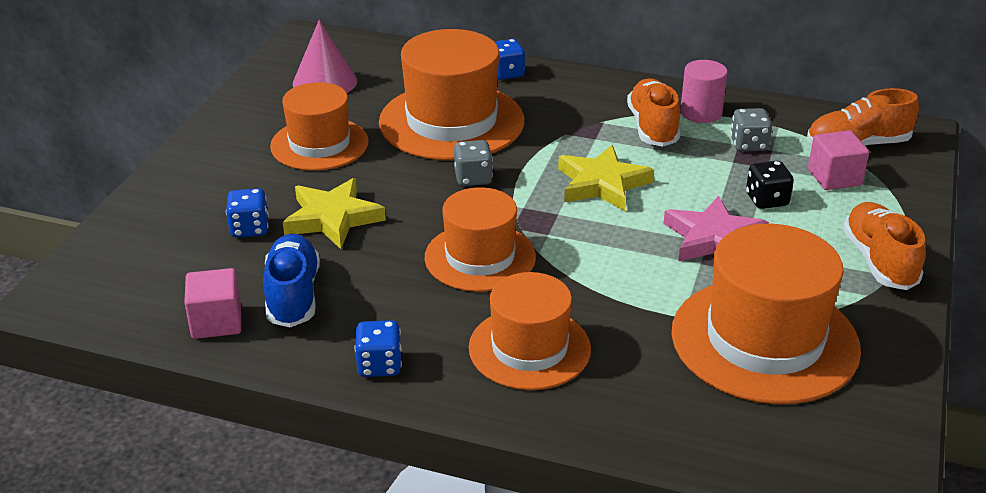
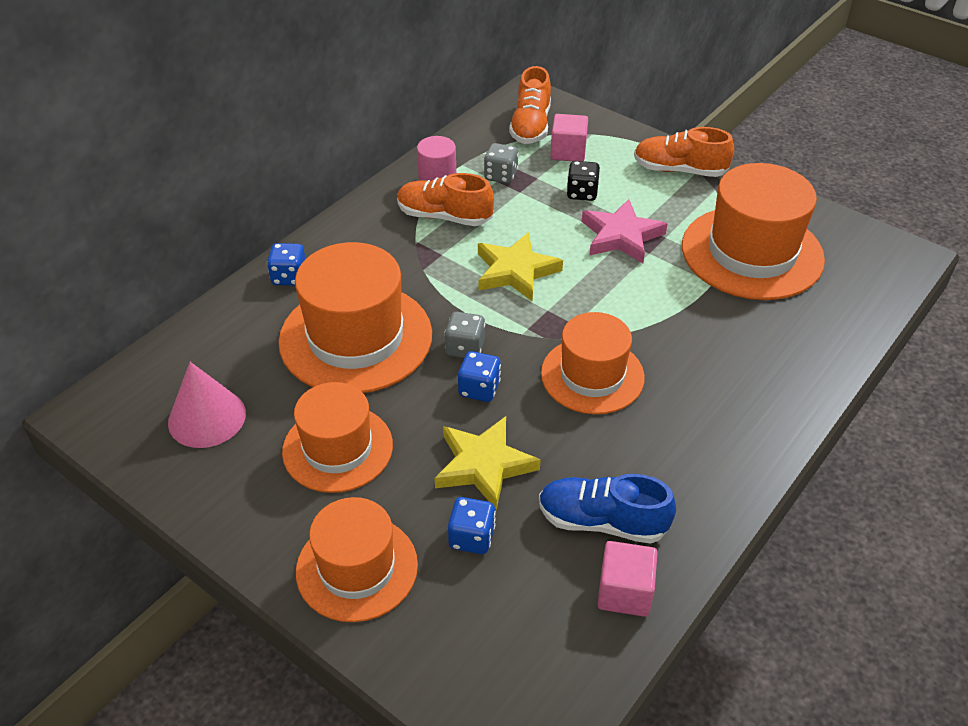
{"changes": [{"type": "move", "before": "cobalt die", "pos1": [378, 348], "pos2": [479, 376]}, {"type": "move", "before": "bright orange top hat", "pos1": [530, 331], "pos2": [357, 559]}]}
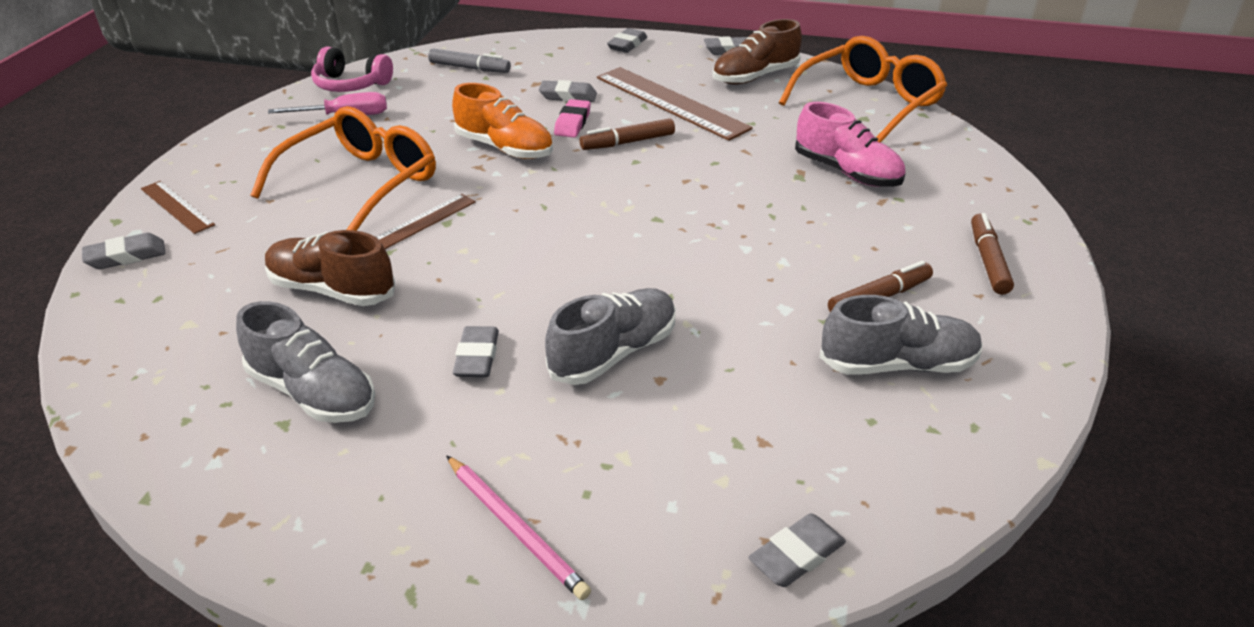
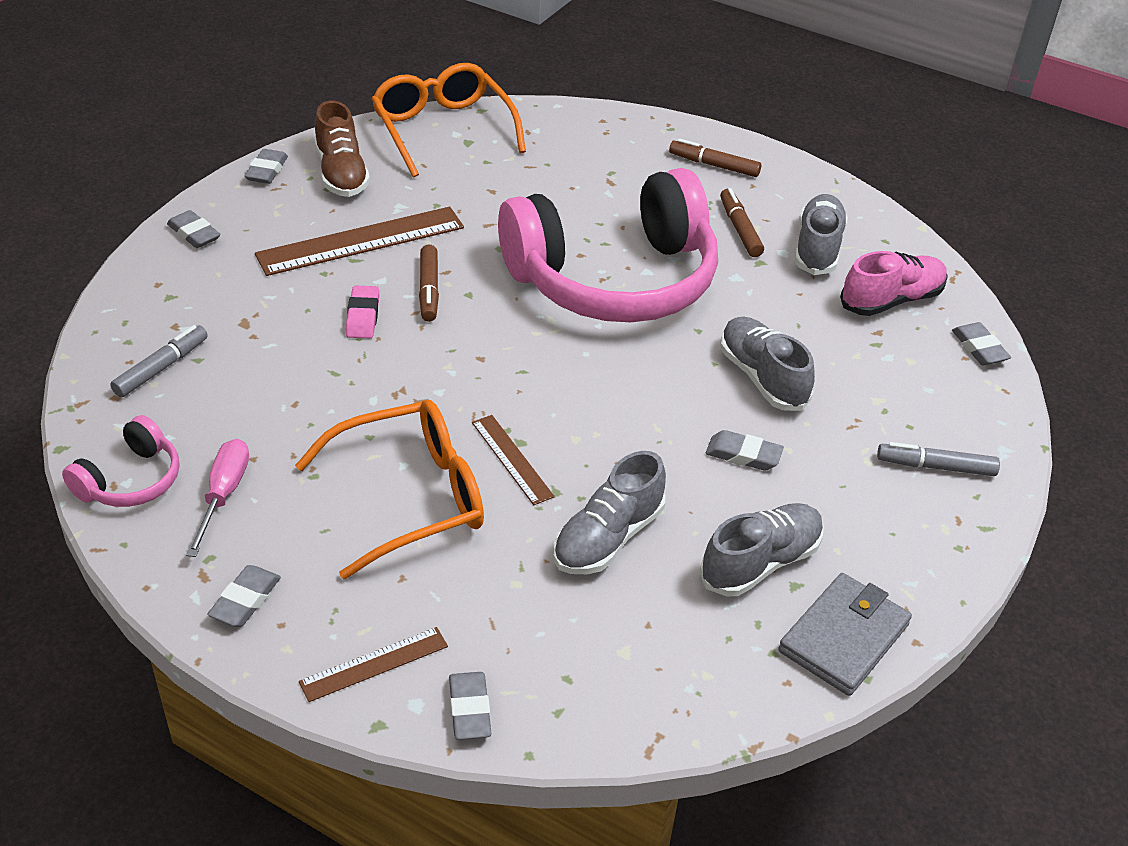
{"changes": [{"type": "delete", "before": "bright orange shoe", "pos1": [502, 121]}, {"type": "insert", "after": "pink headphones", "pos2": [608, 245]}, {"type": "insert", "after": "grey billfold", "pos2": [845, 634]}, {"type": "move", "before": "grey eraser", "pos1": [568, 91], "pos2": [244, 596]}, {"type": "move", "before": "pink shoe", "pos1": [850, 144], "pos2": [894, 283]}, {"type": "replace", "before": "pink wooden pencil", "after": "grey marker pen", "pos1": [518, 527], "pos2": [938, 459]}, {"type": "recolor", "before": "dark brown shoe", "after": "grey shoe", "pos1": [330, 268], "pos2": [609, 512]}, {"type": "rotate", "before": "bright orange eyeglasses", "pos1": [343, 168], "pos2": [389, 490], "turn": 105}, {"type": "rotate", "before": "pink eraser", "pos1": [572, 118], "pos2": [362, 312], "turn": 60}]}
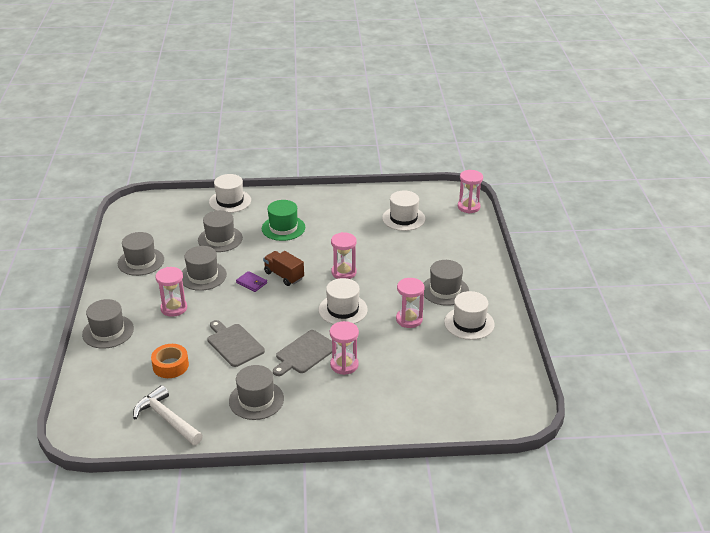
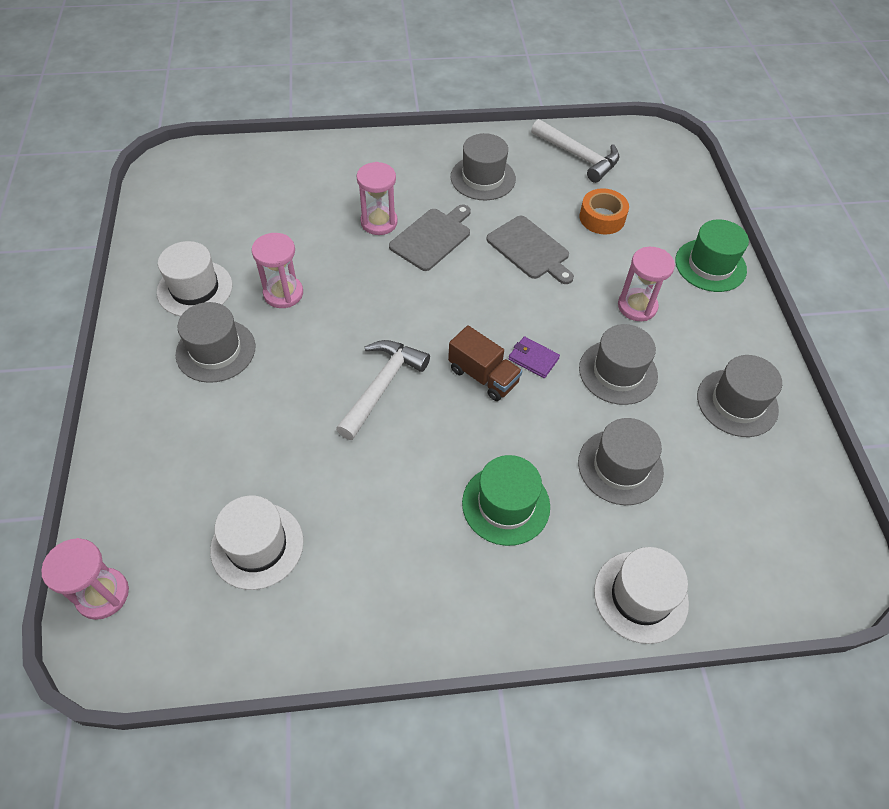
{"changes": [{"type": "delete", "before": "snow-white top hat", "pos1": [343, 301]}, {"type": "replace", "before": "pink sand timer", "after": "snow-white claw hammer", "pos1": [343, 255], "pos2": [383, 390]}, {"type": "recolor", "before": "grey top hat", "after": "emerald top hat", "pos1": [108, 324], "pos2": [712, 255]}]}
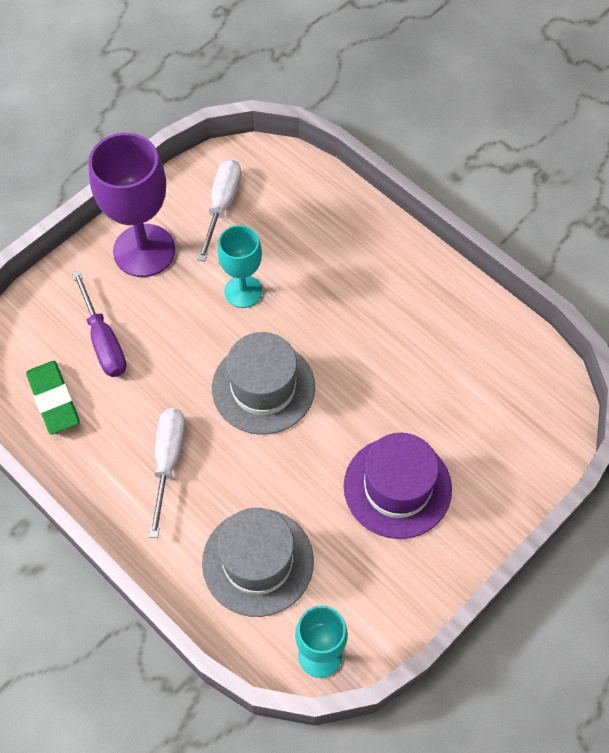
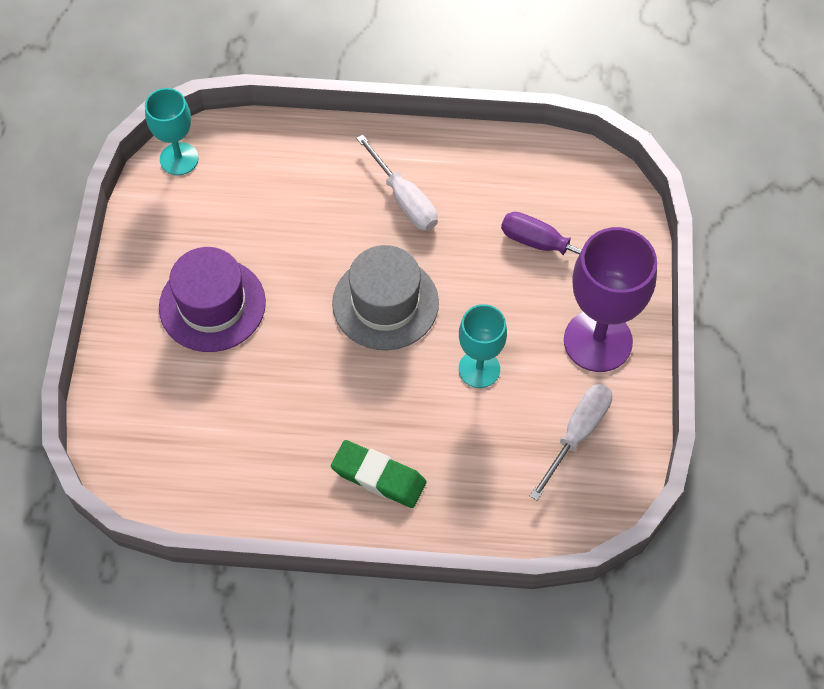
{"changes": [{"type": "delete", "before": "grey top hat", "pos1": [258, 562]}, {"type": "move", "before": "emerald eraser", "pos1": [53, 398], "pos2": [378, 474]}, {"type": "rotate", "before": "snow-white screwdriver", "pos1": [219, 210], "pos2": [571, 442], "turn": -120}]}
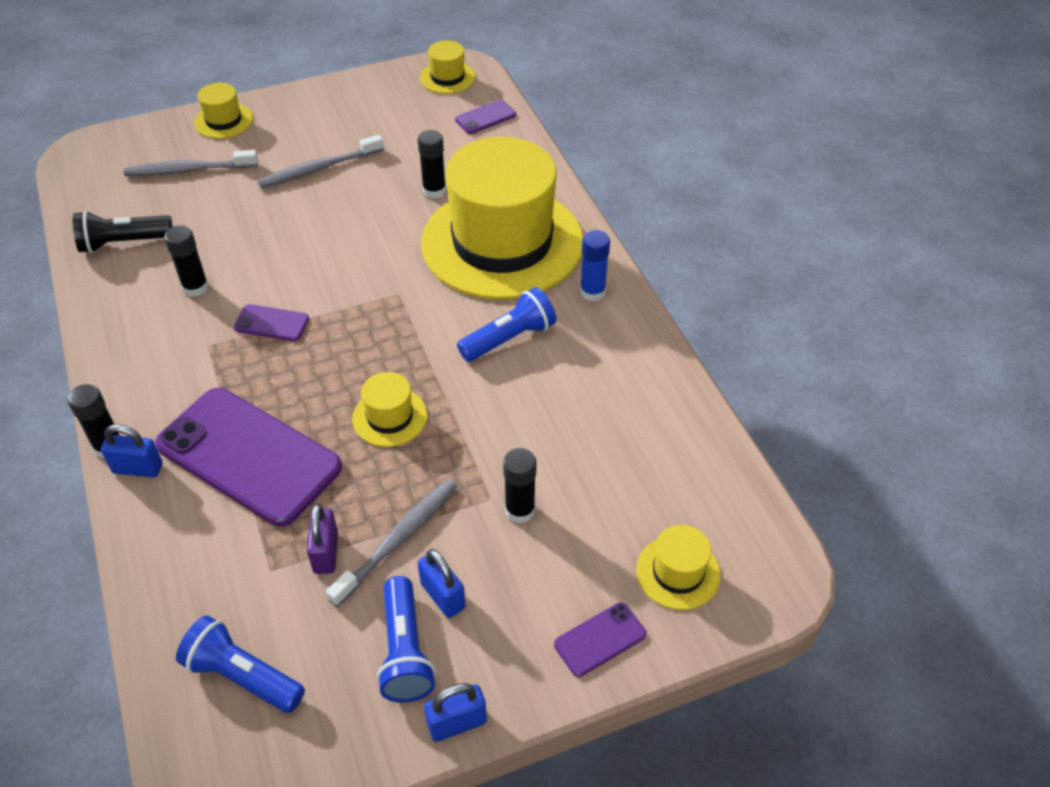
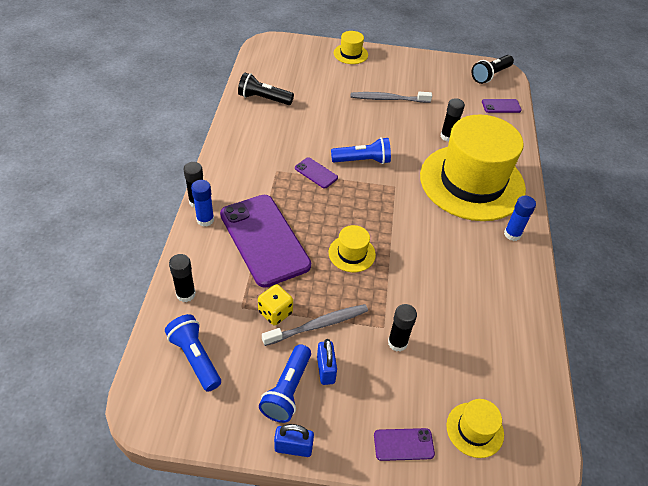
{"changes": [{"type": "delete", "before": "grey dental brush", "pos1": [191, 163]}, {"type": "move", "before": "ebony glue", "pos1": [186, 261], "pos2": [182, 278]}, {"type": "move", "before": "cobalt pocket torch", "pos1": [506, 324], "pos2": [361, 150]}, {"type": "replace", "before": "cobalt small lock", "after": "cobalt glue", "pos1": [131, 450], "pos2": [202, 203]}, {"type": "replace", "before": "royal purple small lock", "after": "golden die", "pos1": [322, 539], "pos2": [275, 304]}, {"type": "replace", "before": "golden top hat", "after": "ebony pocket torch", "pos1": [448, 67], "pos2": [493, 69]}]}
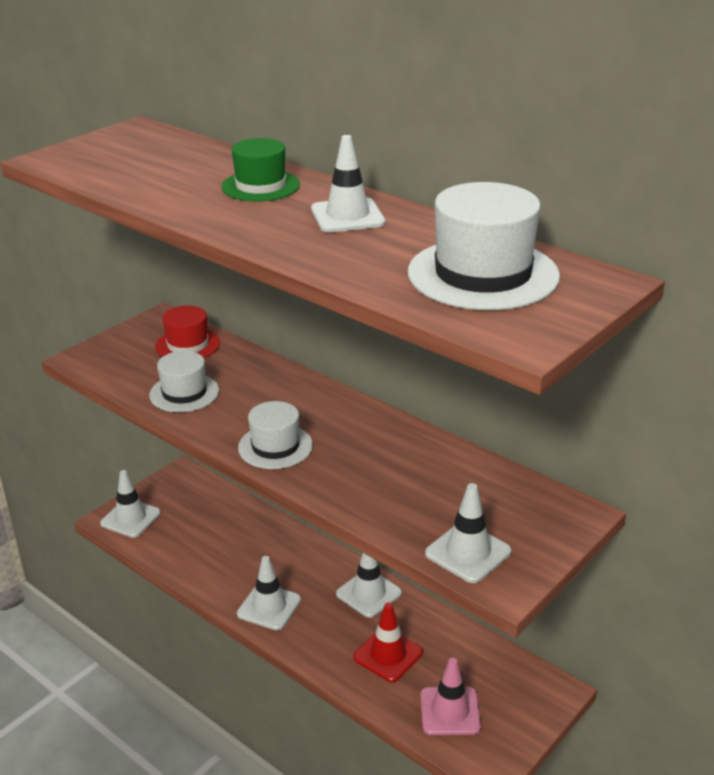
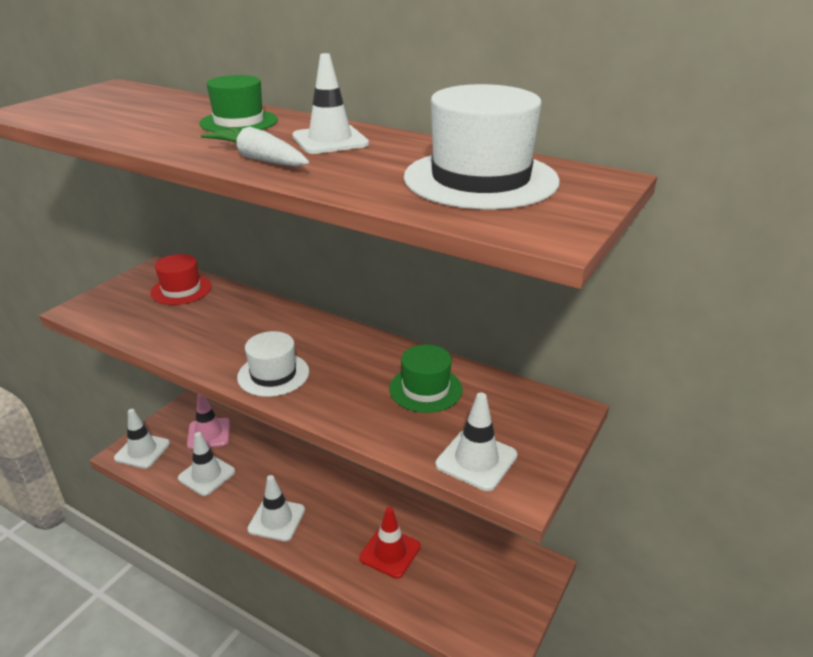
{"changes": [{"type": "delete", "before": "snow-white top hat", "pos1": [184, 381]}, {"type": "insert", "after": "snow-white toy carrot", "pos2": [254, 146]}, {"type": "insert", "after": "emerald top hat", "pos2": [425, 379]}, {"type": "move", "before": "snow-white safety cone", "pos1": [369, 585], "pos2": [206, 464]}, {"type": "move", "before": "pink safety cone", "pos1": [450, 696], "pos2": [208, 422]}]}
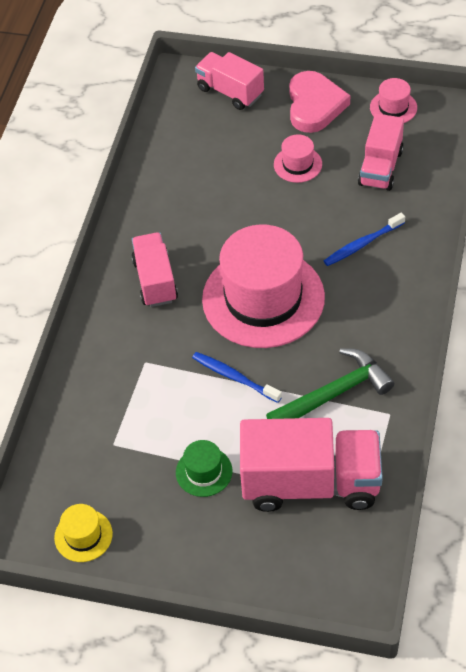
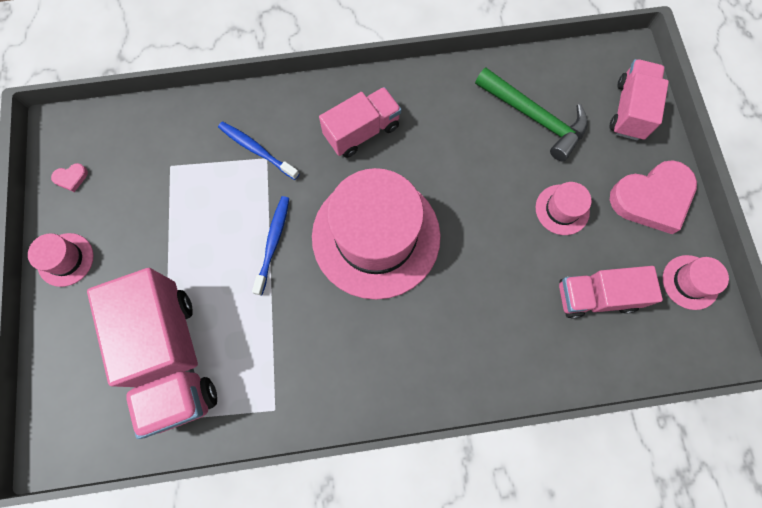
{"changes": [{"type": "delete", "before": "emerald top hat", "pos1": [204, 468]}, {"type": "insert", "after": "pink top hat", "pos2": [61, 260]}, {"type": "move", "before": "emerald claw hammer", "pos1": [330, 383], "pos2": [531, 114]}, {"type": "move", "before": "cobalt dental brush", "pos1": [364, 239], "pos2": [258, 151]}, {"type": "replace", "before": "golden top hat", "after": "pink heart shape", "pos1": [83, 533], "pos2": [69, 177]}]}
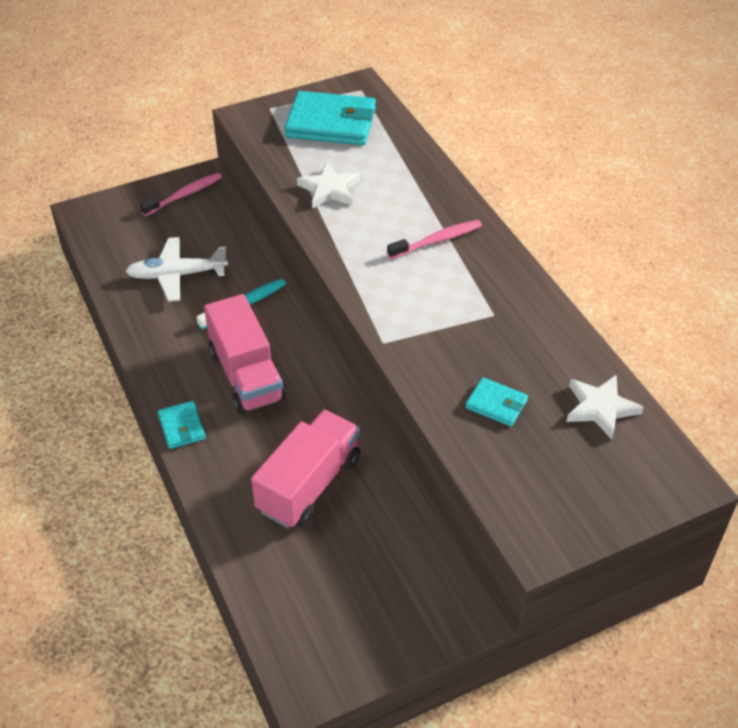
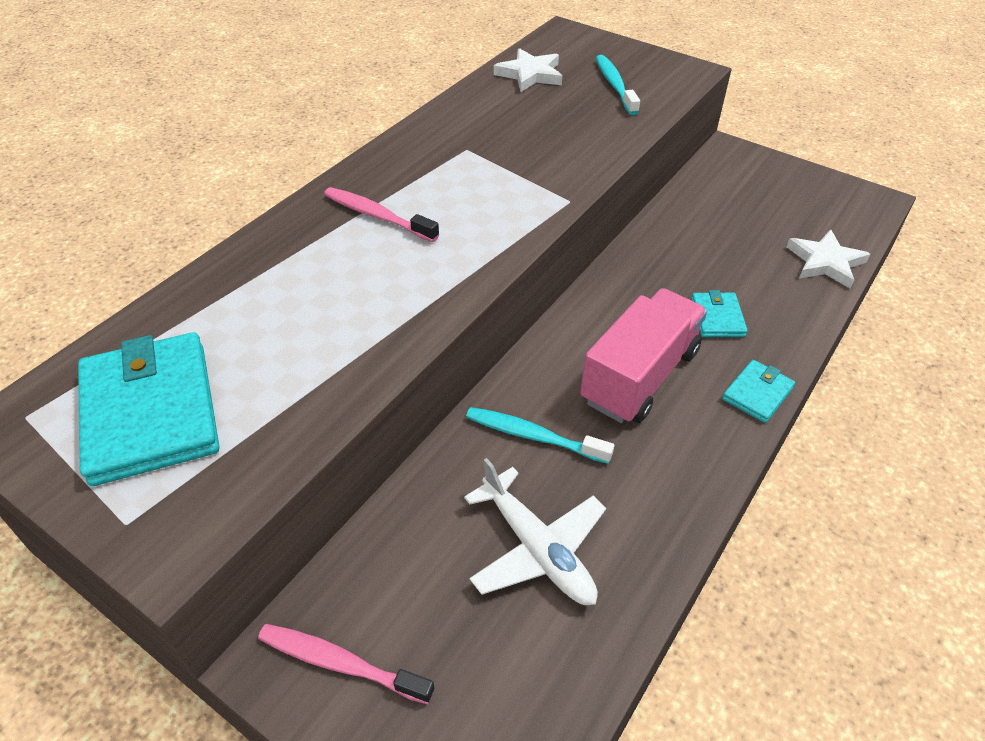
{"changes": [{"type": "delete", "before": "pink toy truck", "pos1": [305, 469]}, {"type": "insert", "after": "aqua dental brush", "pos2": [618, 85]}, {"type": "move", "before": "snow-white star shape", "pos1": [328, 185], "pos2": [829, 259]}, {"type": "move", "before": "aqua billfold", "pos1": [496, 402], "pos2": [719, 313]}]}
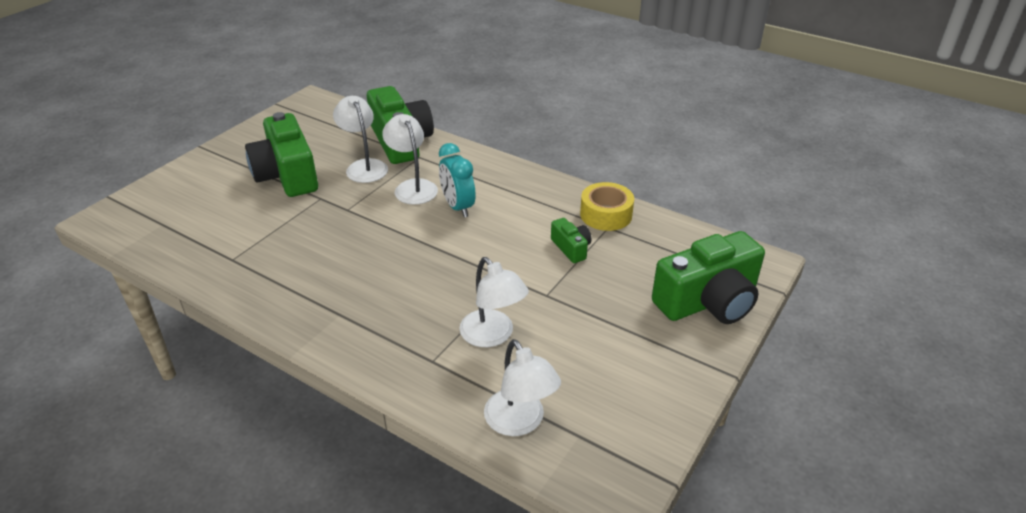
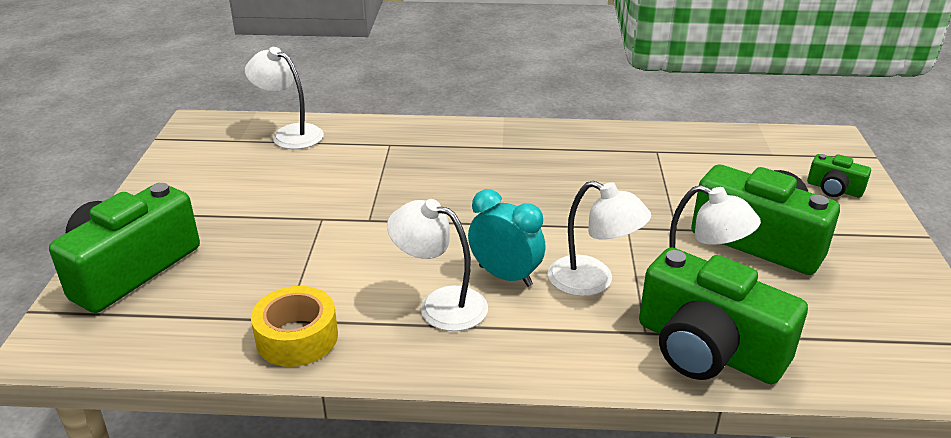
{"changes": [{"type": "move", "before": "snow-white reading lamp", "pos1": [494, 302], "pos2": [437, 265]}, {"type": "move", "before": "emerald camera", "pos1": [571, 240], "pos2": [839, 176]}]}
